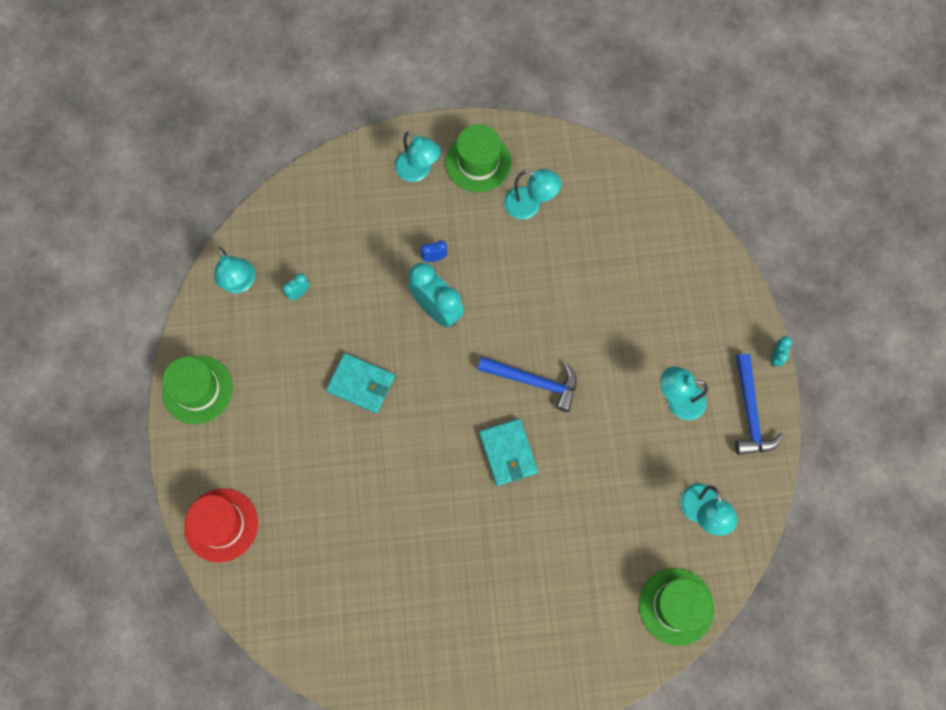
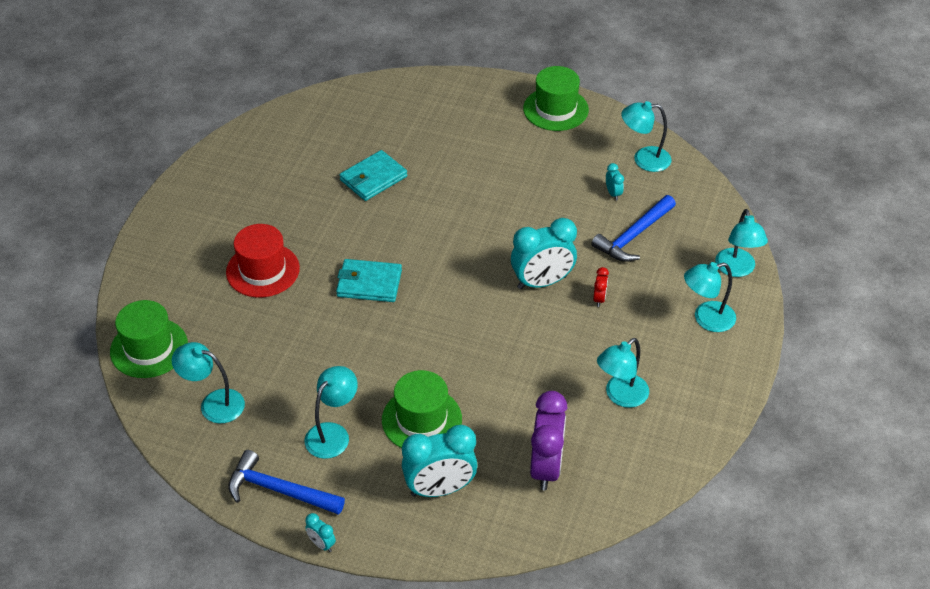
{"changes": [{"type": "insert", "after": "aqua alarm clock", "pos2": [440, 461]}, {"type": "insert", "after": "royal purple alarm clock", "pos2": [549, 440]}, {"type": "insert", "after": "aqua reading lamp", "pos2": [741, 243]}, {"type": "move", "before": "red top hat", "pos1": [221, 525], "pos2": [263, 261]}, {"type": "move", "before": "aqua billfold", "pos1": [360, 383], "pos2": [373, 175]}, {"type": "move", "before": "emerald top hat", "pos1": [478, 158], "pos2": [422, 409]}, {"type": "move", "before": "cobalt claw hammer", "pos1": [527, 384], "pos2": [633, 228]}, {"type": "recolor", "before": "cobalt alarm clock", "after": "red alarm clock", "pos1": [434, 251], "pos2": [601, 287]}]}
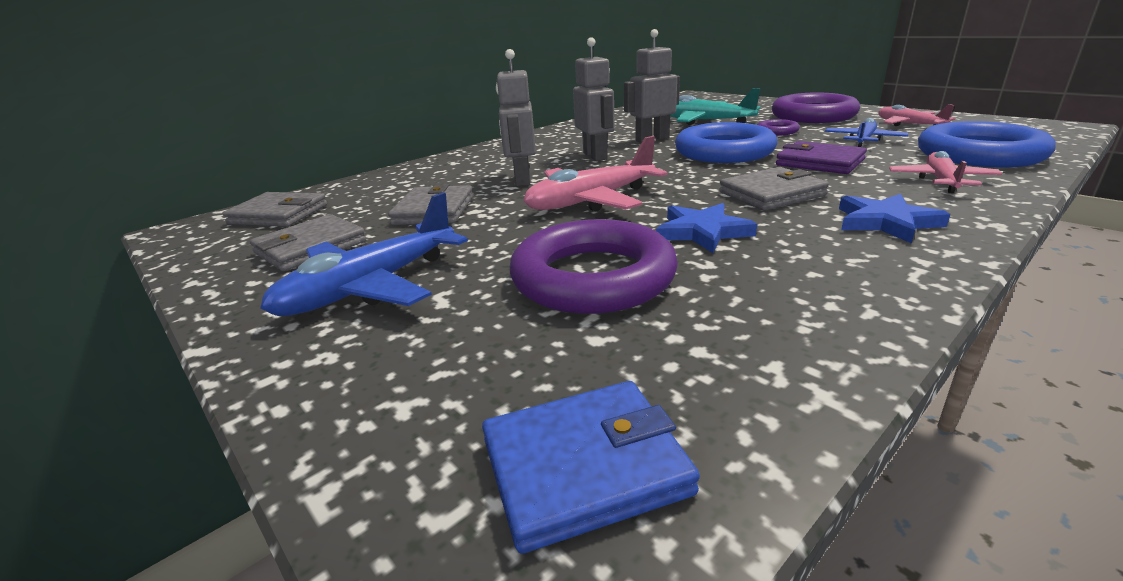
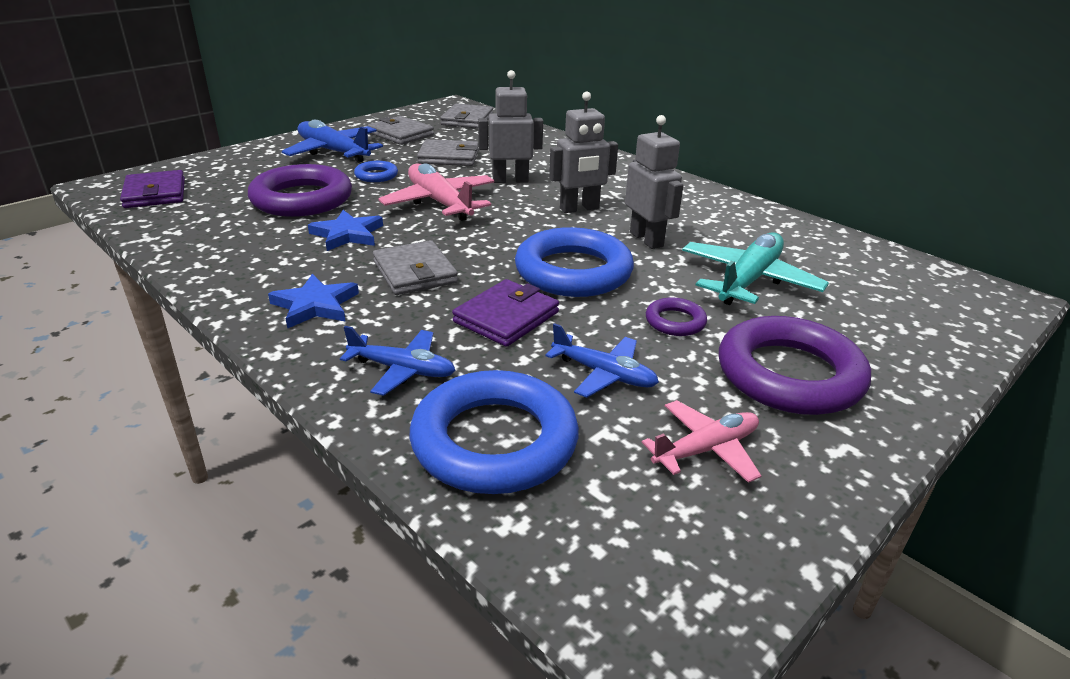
{"changes": [{"type": "insert", "after": "cobalt hoop", "pos2": [376, 171]}, {"type": "recolor", "before": "cobalt billfold", "after": "royal purple billfold", "pos1": [591, 467], "pos2": [152, 189]}, {"type": "recolor", "before": "pink plane", "after": "cobalt plane", "pos1": [945, 172], "pos2": [397, 361]}]}
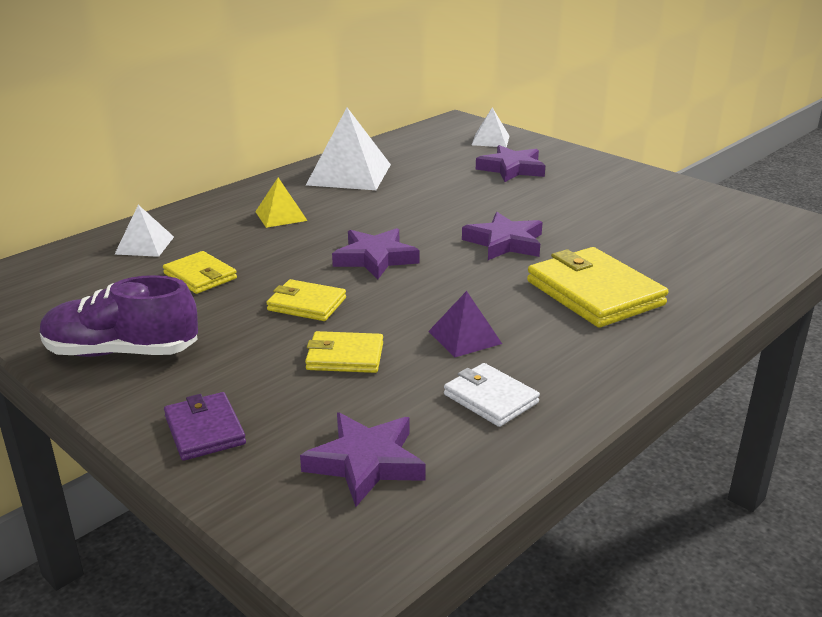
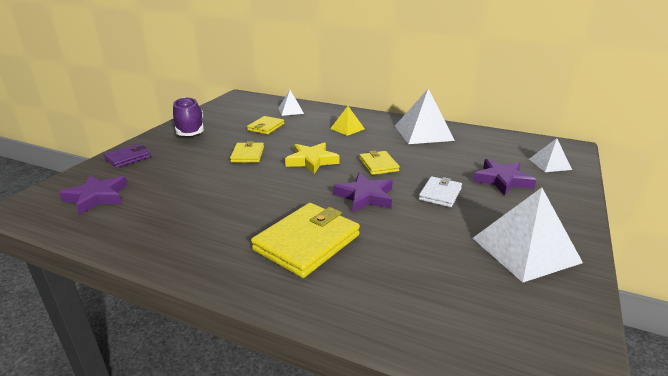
{"changes": [{"type": "delete", "before": "royal purple pyramid shape", "pos1": [465, 324]}, {"type": "insert", "after": "snow-white pyramid shape", "pos2": [528, 235]}, {"type": "move", "before": "golden billfold", "pos1": [344, 352], "pos2": [379, 162]}, {"type": "move", "before": "snow-white billfold", "pos1": [492, 395], "pos2": [440, 191]}, {"type": "recolor", "before": "royal purple star shape", "after": "golden star shape", "pos1": [376, 254], "pos2": [312, 158]}]}
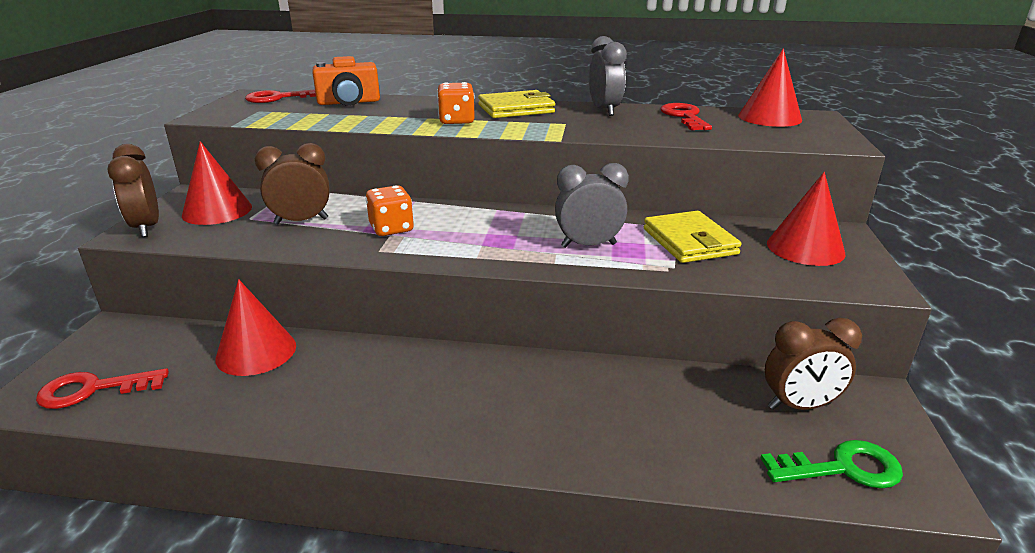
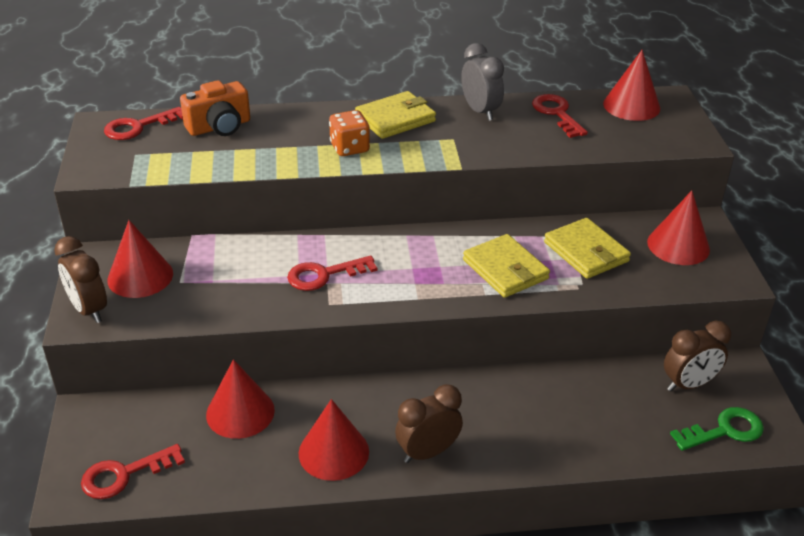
{"changes": [{"type": "insert", "after": "red cone shape", "pos2": [334, 440]}, {"type": "move", "before": "dark brown alarm clock", "pos1": [292, 183], "pos2": [429, 423]}, {"type": "replace", "before": "bright orange die", "after": "red key", "pos1": [390, 210], "pos2": [332, 273]}, {"type": "replace", "before": "grey alarm clock", "after": "golden billfold", "pos1": [592, 205], "pos2": [506, 266]}]}
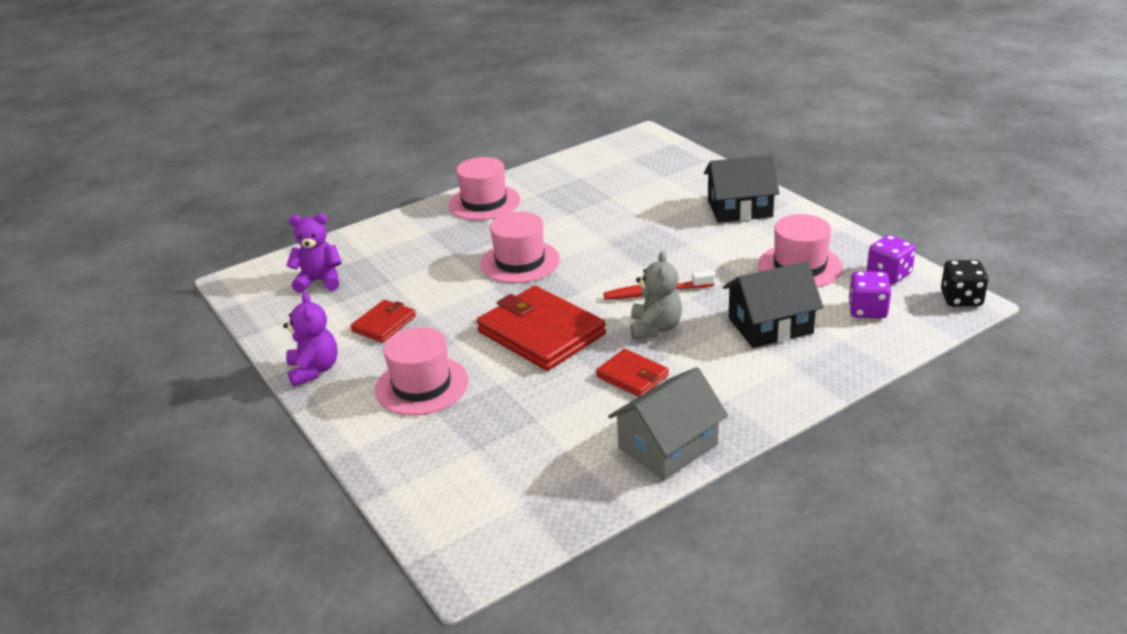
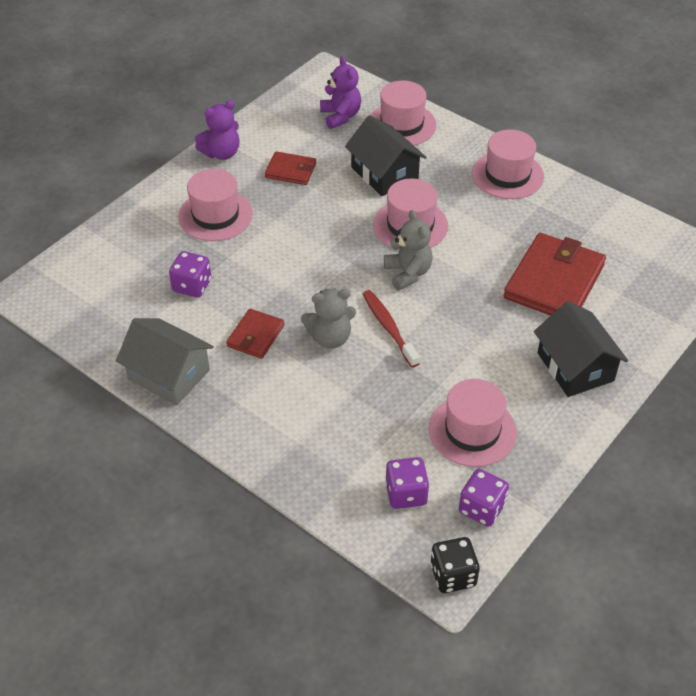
{"changes": [{"type": "insert", "after": "royal purple die", "pos2": [190, 274]}, {"type": "insert", "after": "pink top hat", "pos2": [403, 112]}, {"type": "insert", "after": "grey stuffed bear", "pos2": [408, 250]}, {"type": "move", "before": "red billfold", "pos1": [541, 328], "pos2": [555, 274]}, {"type": "move", "before": "ebony cottage", "pos1": [773, 304], "pos2": [385, 155]}]}
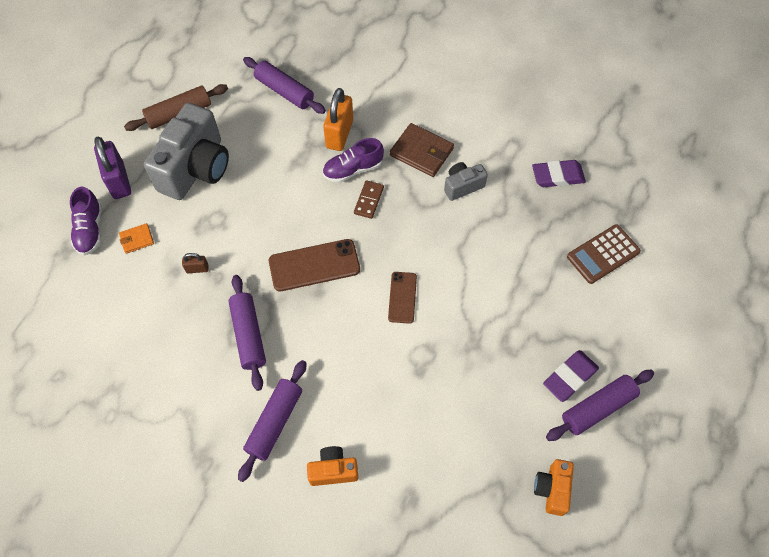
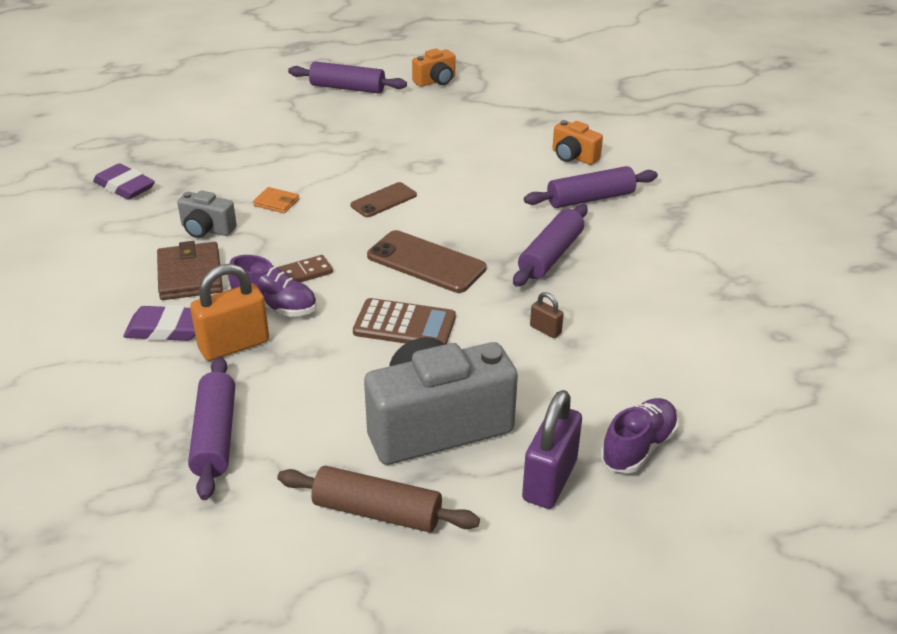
{"changes": [{"type": "move", "before": "bright orange billfold", "pos1": [136, 238], "pos2": [276, 200]}, {"type": "move", "before": "royal purple eraser", "pos1": [571, 376], "pos2": [159, 323]}, {"type": "move", "before": "dark brown adding machine", "pos1": [604, 254], "pos2": [404, 321]}]}
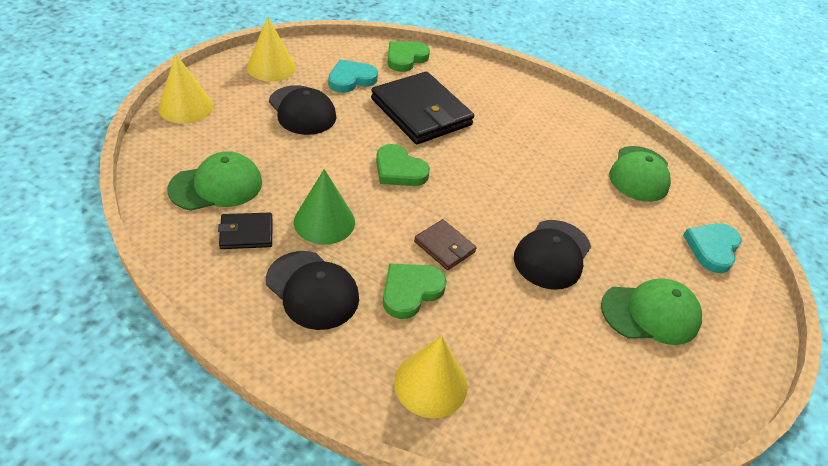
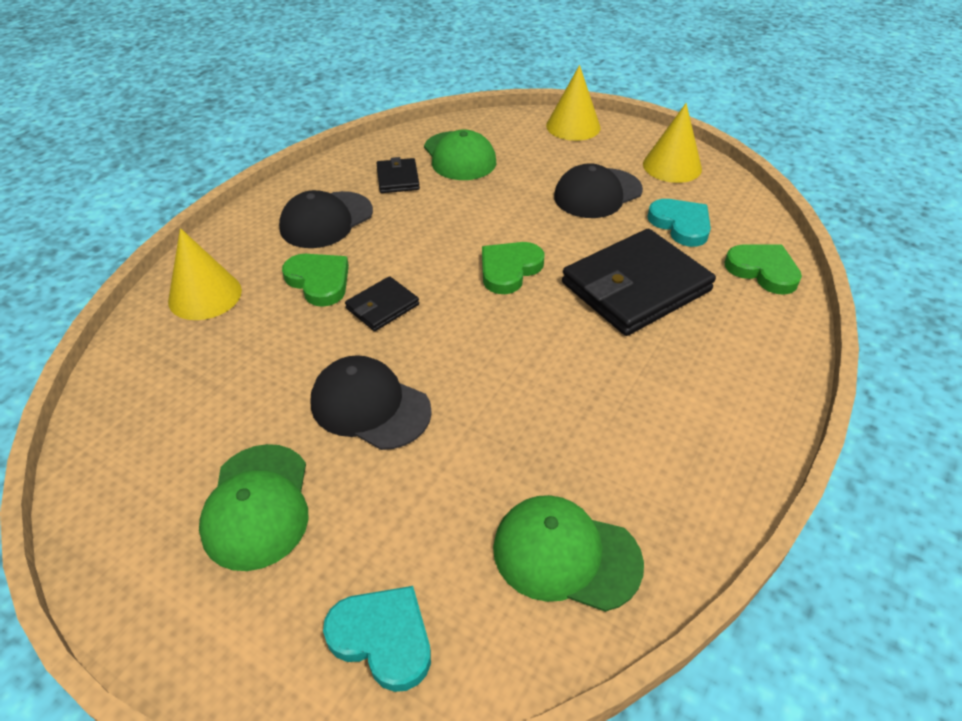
{"changes": [{"type": "delete", "before": "emerald cone shape", "pos1": [324, 207]}, {"type": "recolor", "before": "dark brown billfold", "after": "ebony billfold", "pos1": [445, 244], "pos2": [382, 303]}]}
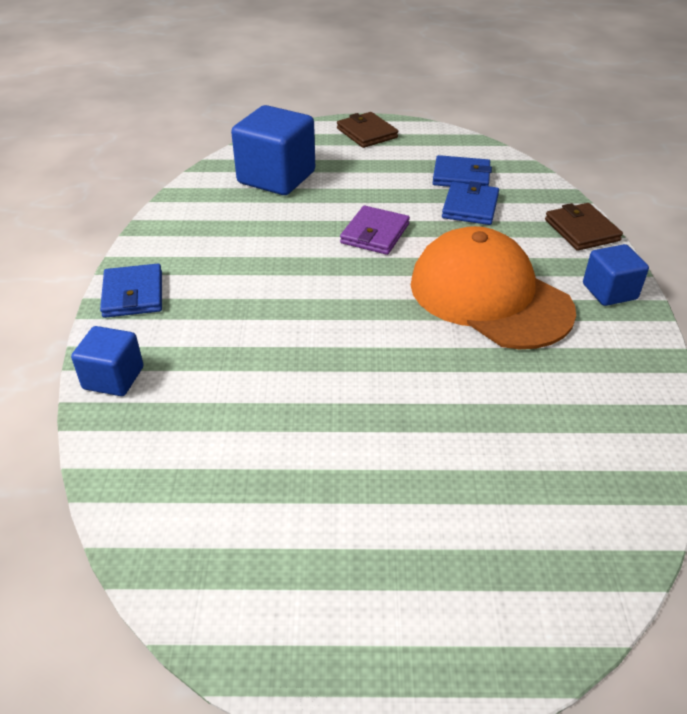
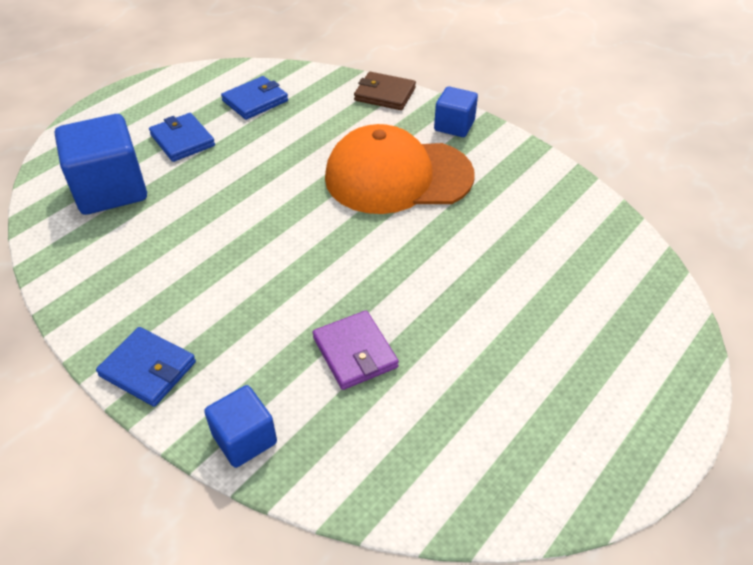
{"changes": [{"type": "delete", "before": "dark brown billfold", "pos1": [367, 130]}, {"type": "move", "before": "royal purple billfold", "pos1": [375, 230], "pos2": [356, 350]}, {"type": "move", "before": "cobalt billfold", "pos1": [470, 203], "pos2": [182, 137]}]}
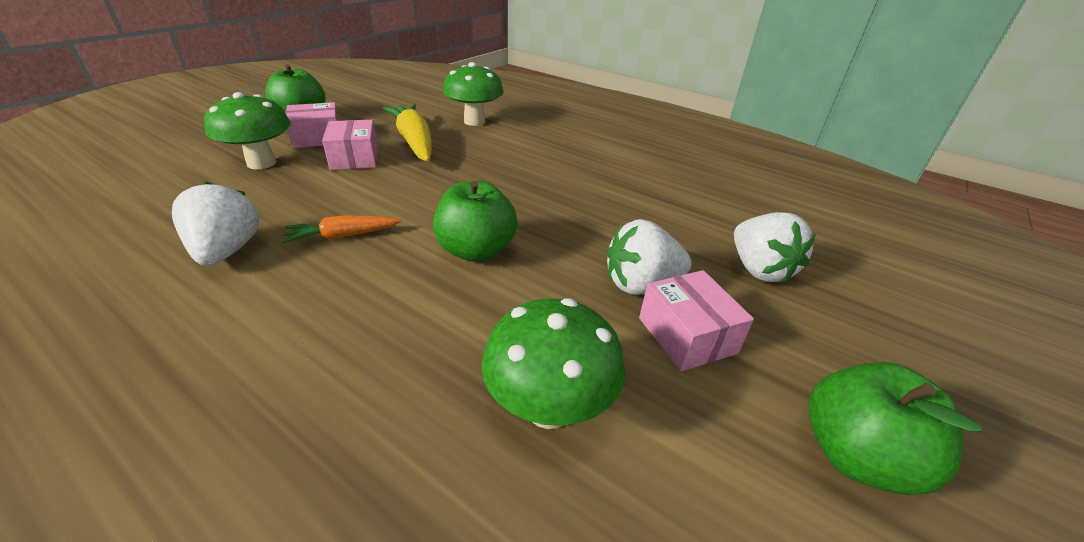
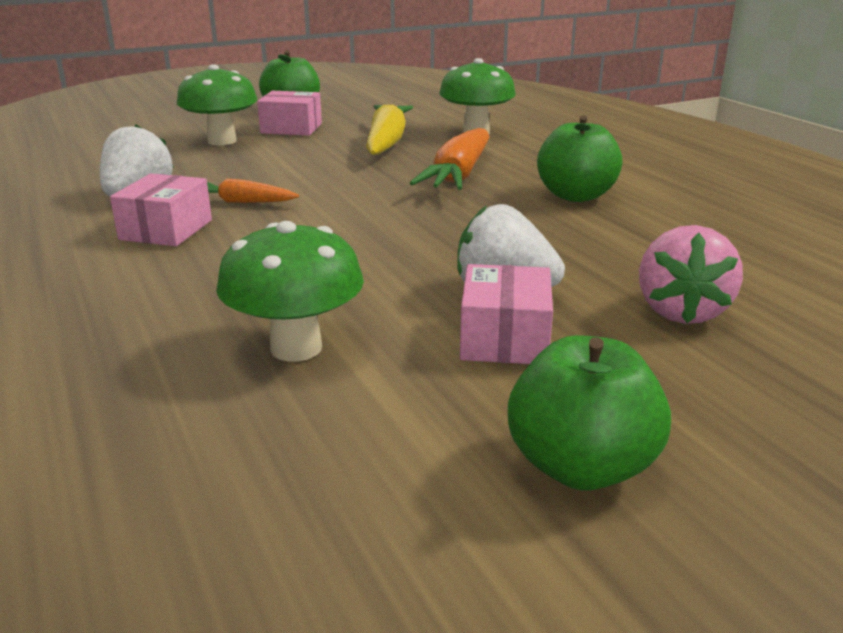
{"changes": [{"type": "insert", "after": "bright orange toy carrot", "pos2": [449, 159]}, {"type": "move", "before": "pink box", "pos1": [350, 145], "pos2": [161, 209]}, {"type": "move", "before": "emerald toy apple", "pos1": [475, 221], "pos2": [579, 158]}, {"type": "recolor", "before": "snow-white berry", "after": "pink berry", "pos1": [775, 247], "pos2": [691, 274]}]}
